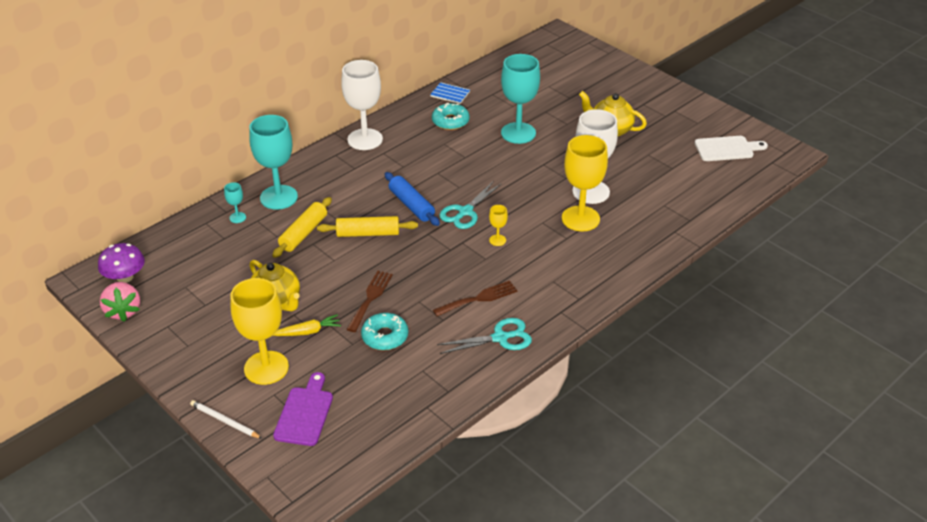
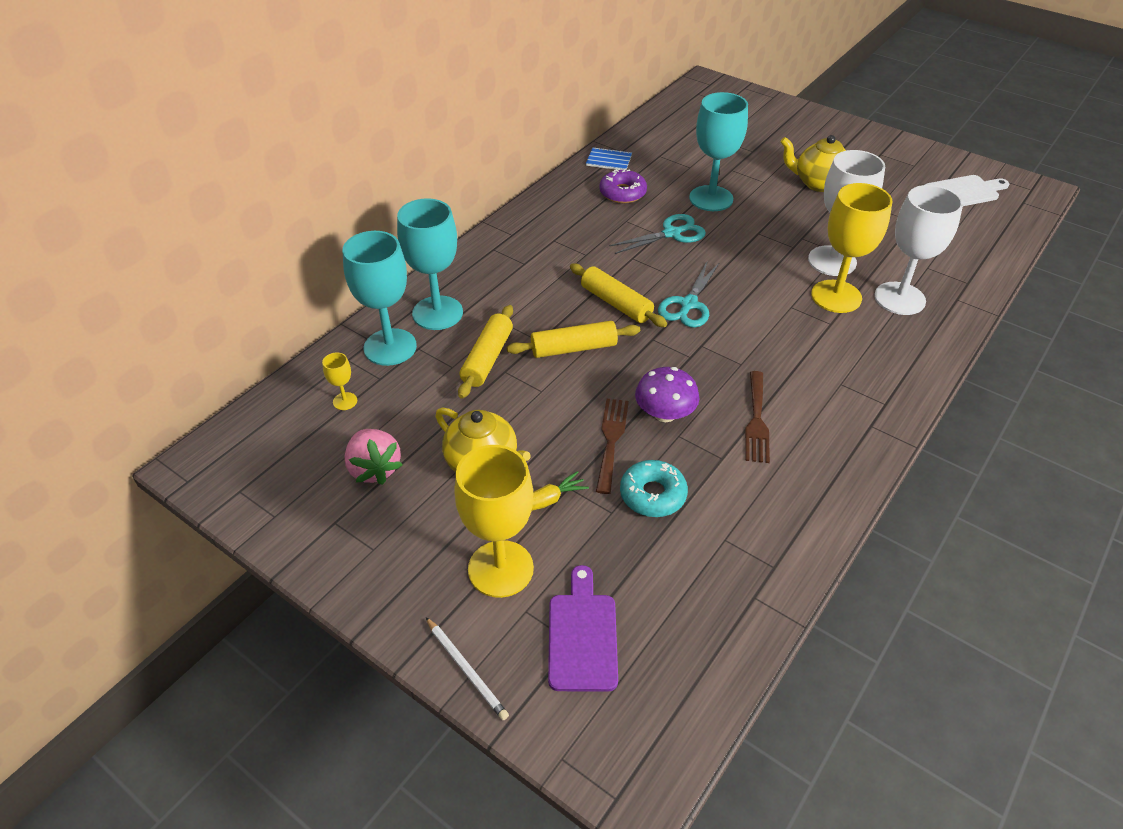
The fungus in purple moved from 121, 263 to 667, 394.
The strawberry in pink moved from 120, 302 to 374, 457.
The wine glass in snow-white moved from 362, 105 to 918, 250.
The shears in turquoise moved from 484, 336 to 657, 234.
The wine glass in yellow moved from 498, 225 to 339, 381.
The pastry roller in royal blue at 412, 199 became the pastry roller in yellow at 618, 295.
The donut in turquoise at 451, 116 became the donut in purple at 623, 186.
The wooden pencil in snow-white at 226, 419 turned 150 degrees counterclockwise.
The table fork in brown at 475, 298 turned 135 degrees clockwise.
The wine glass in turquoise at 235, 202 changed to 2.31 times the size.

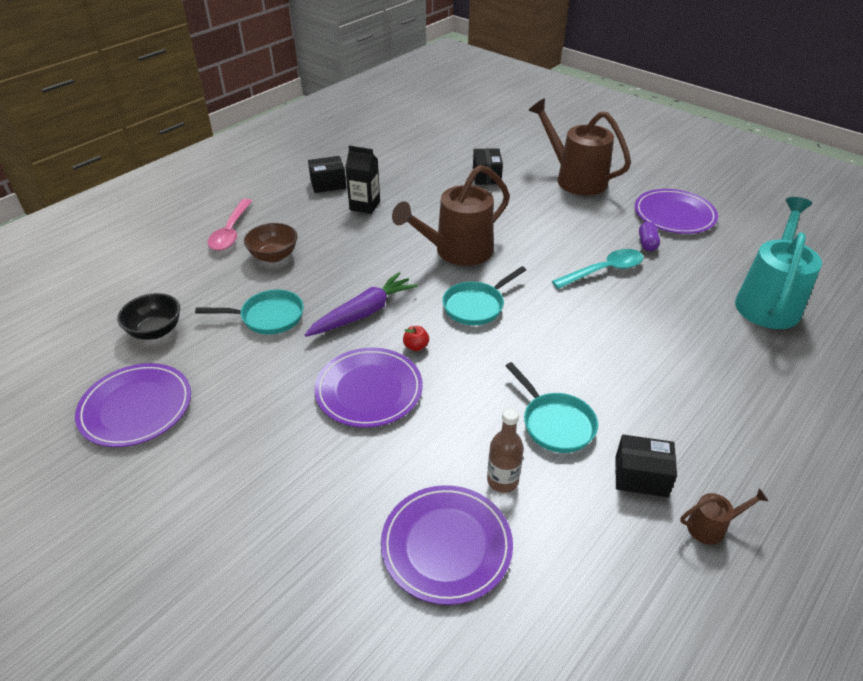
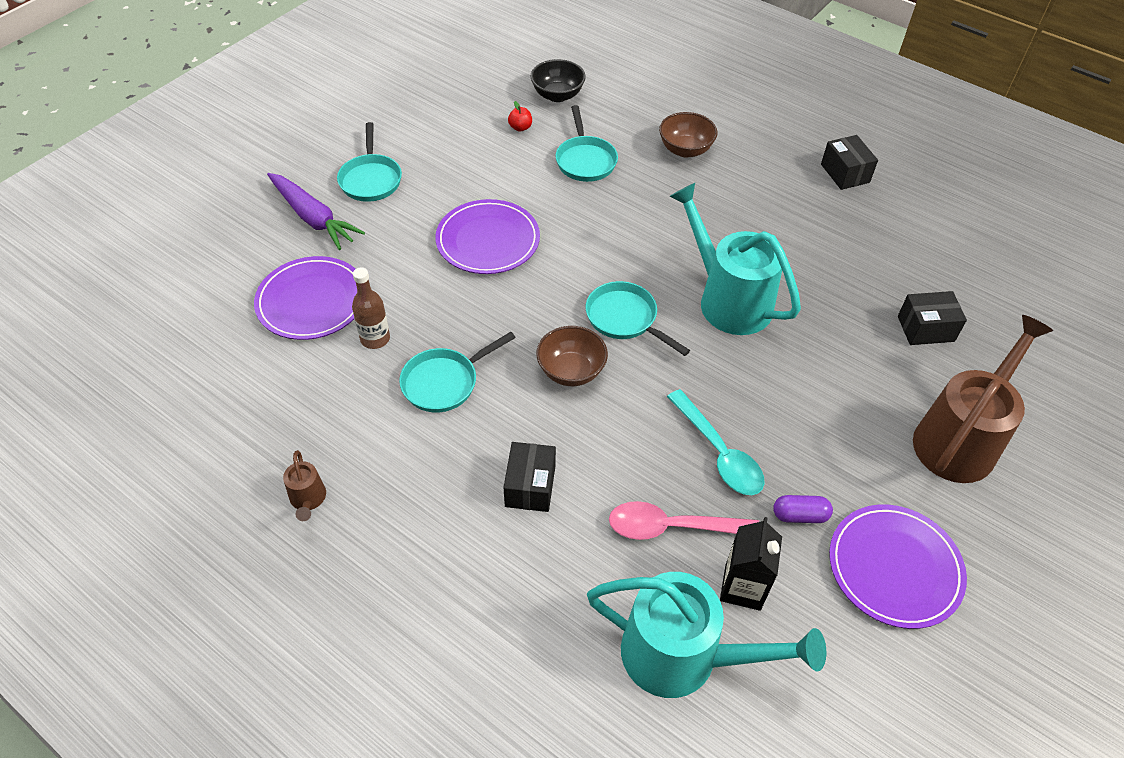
The dinner plate in purple at 133, 405 disappeared.
The skillet in turquoise at 369, 162 appeared.
The bowl in brown at 572, 356 appeared.
The teaspoon in pink moved from 230, 225 to 684, 520.
The toy carrot in purple moved from 361, 304 to 316, 211.
The milk carton in black moved from 362, 179 to 751, 564.
The toy apple in red moved from 416, 338 to 520, 116.
The box in black moved from 646, 466 to 529, 477.
The sprinkling can in brown at 451, 215 became the sprinkling can in turquoise at 735, 259.

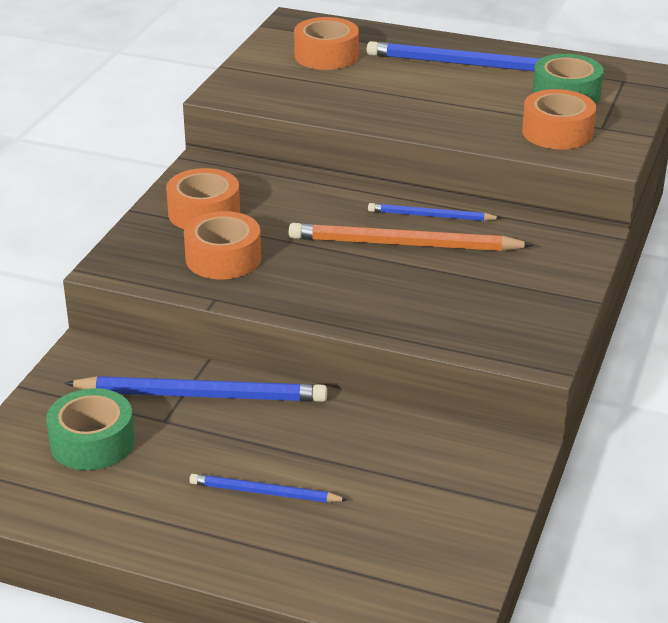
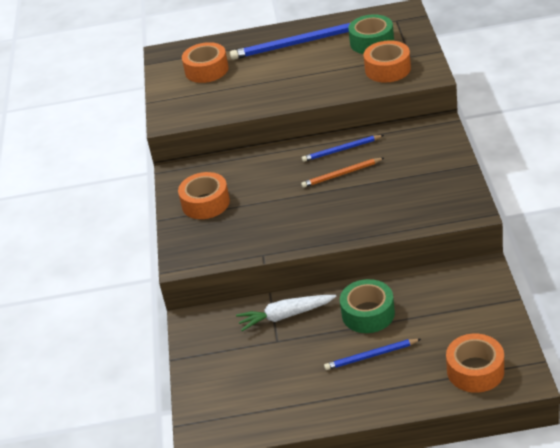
The sticky tape in green moved from 90, 429 to 367, 306.
The sticky tape in bright orange moved from 222, 245 to 475, 363.
The wooden pencil in royal blue at 195, 389 was replaced by the toy carrot in snow-white at 286, 313.
The wooden pencil in bright orange at 411, 237 changed to 0.56 times the size.

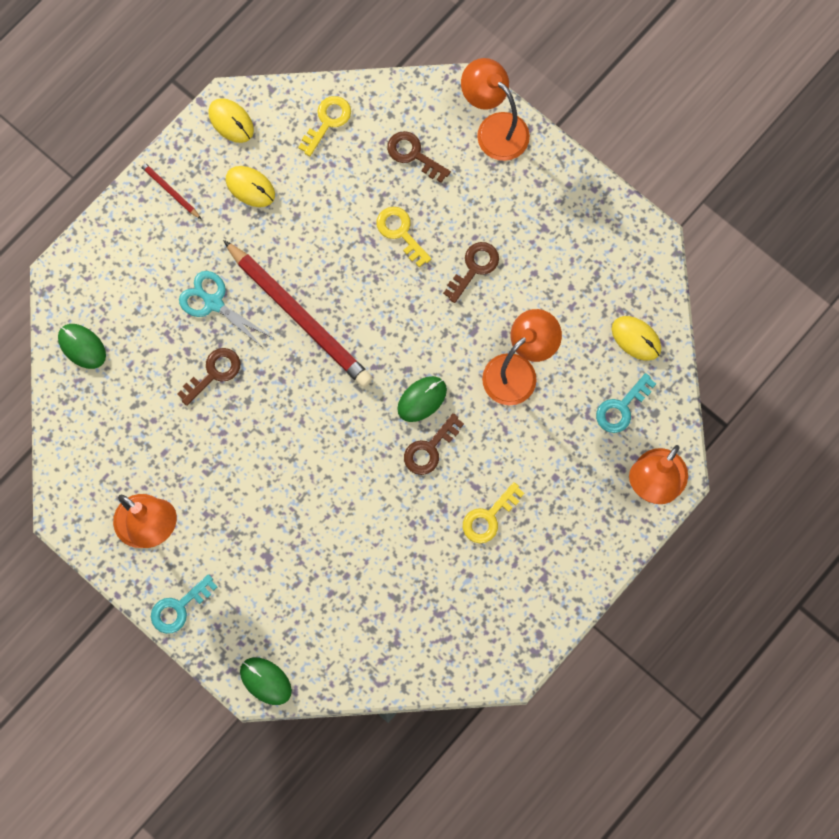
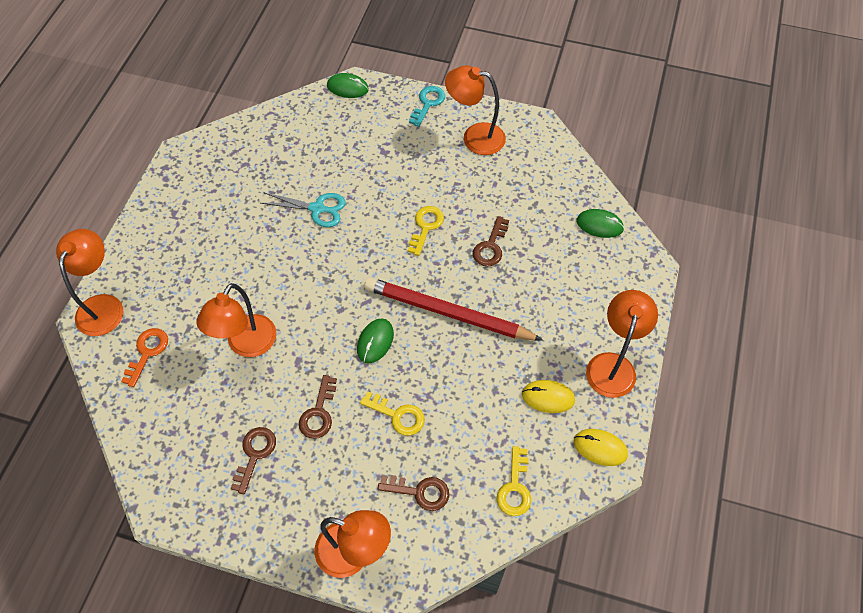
The PC mouse in yellow at 636, 338 disappeared.
The shears in turquoise moved from 226, 310 to 303, 209.
The PC mouse in green moved from 422, 399 to 375, 340.
The key in brown moved from 434, 444 to 253, 460.
The key in yellow moved from 493, 512 to 426, 231.
The wooden pencil in red at 169, 190 was replaced by the reading lamp in bright orange at 622, 344.
The key in turquoise at 626, 403 became the key in bright orange at 144, 357.

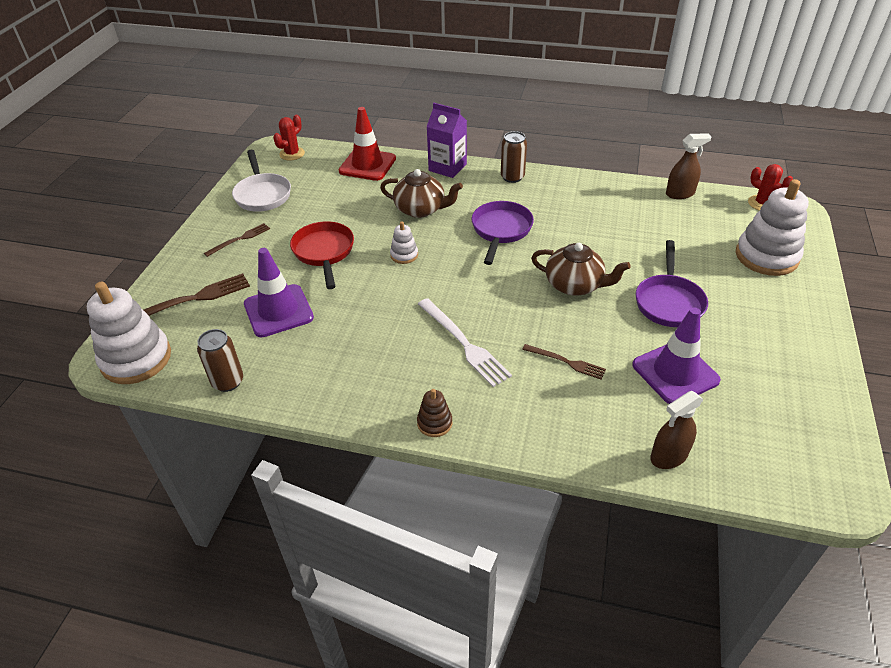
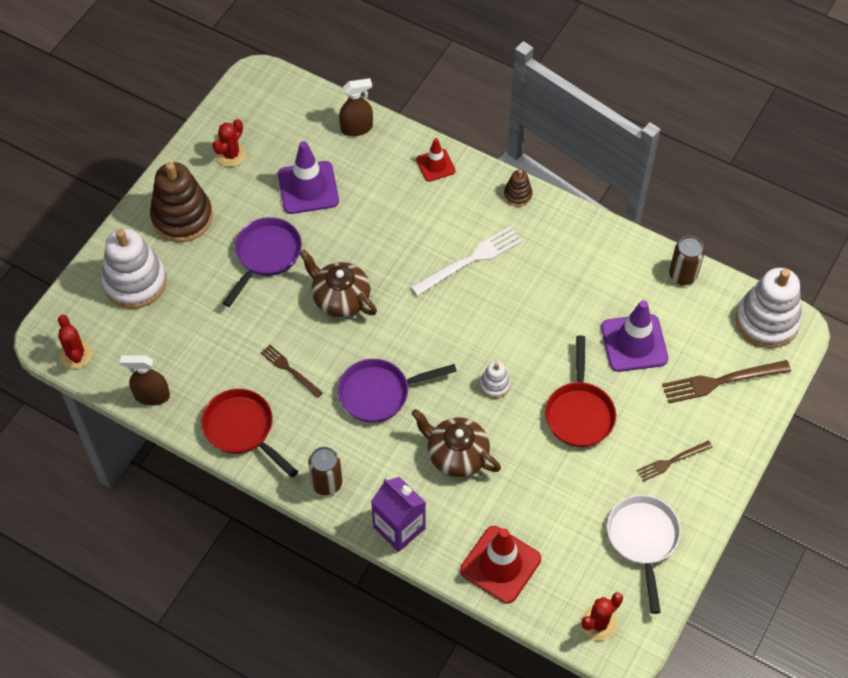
The stacking rings in brown at 181, 202 appeared.
The skillet in red at 249, 433 appeared.
The prickly plant in red at 229, 143 appeared.
The traffic cone in red at 435, 160 appeared.
The table fork in brown moved from 564, 362 to 292, 371.
The table fork in snow-white at 465, 342 turned 75 degrees clockwise.
The skillet in purple at 503, 233 turned 45 degrees clockwise.

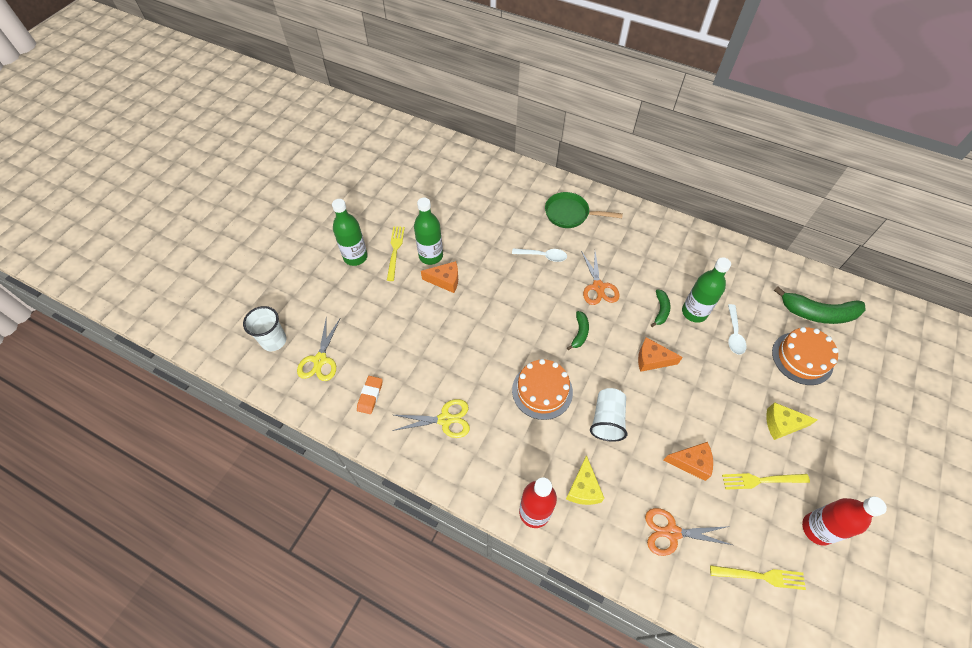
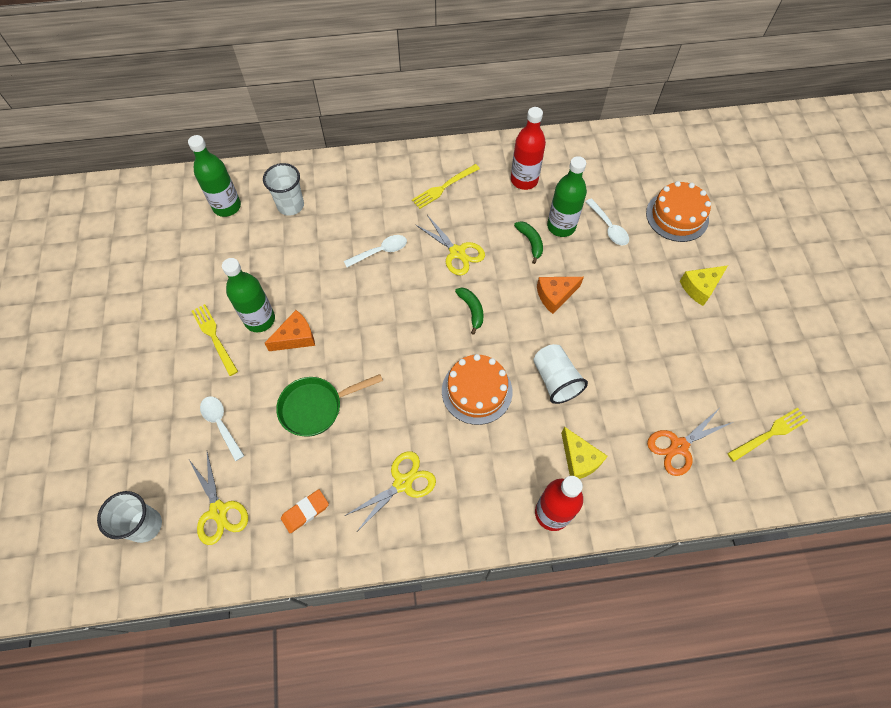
The piece of cheese in bright orange at 688, 461 disappeared.
The banana in green at 820, 305 disappeared.
The teaspoon in snow-white at 222, 428 appeared.
The cup in snow-white at 283, 189 appeared.
The bottle in green moved from 350, 232 to 214, 176.
The skillet in green moved from 584, 210 to 329, 405.
The table fork in yellow moved from 766, 481 to 446, 186.
The bottle in red moved from 844, 521 to 528, 148.
The shears in bright orange at 600, 278 became the shears in yellow at 450, 245.
The eraser in bright orange at 370, 395 turned 75 degrees clockwise.

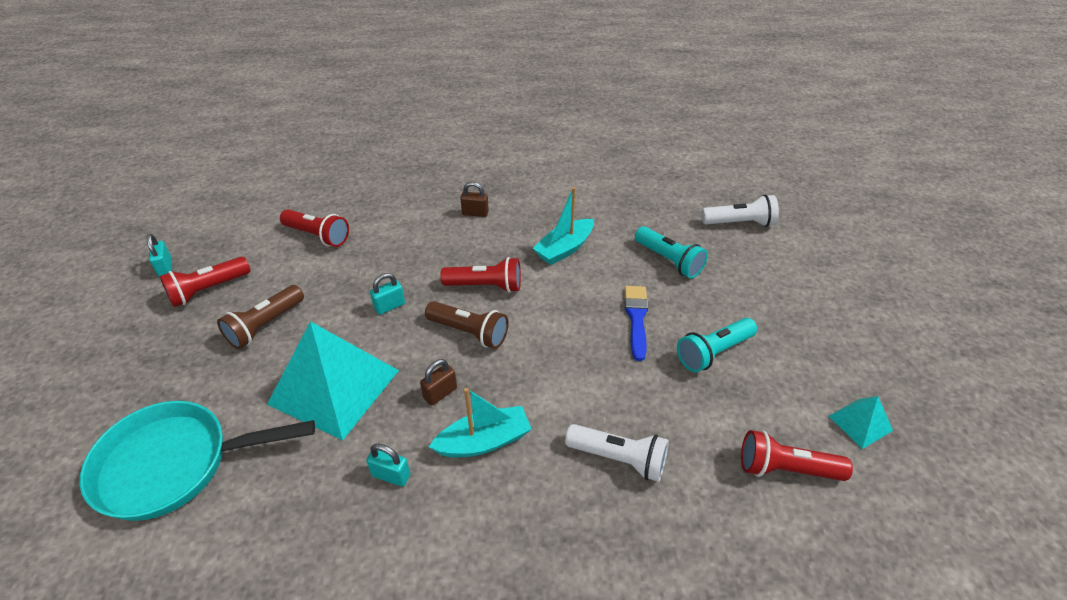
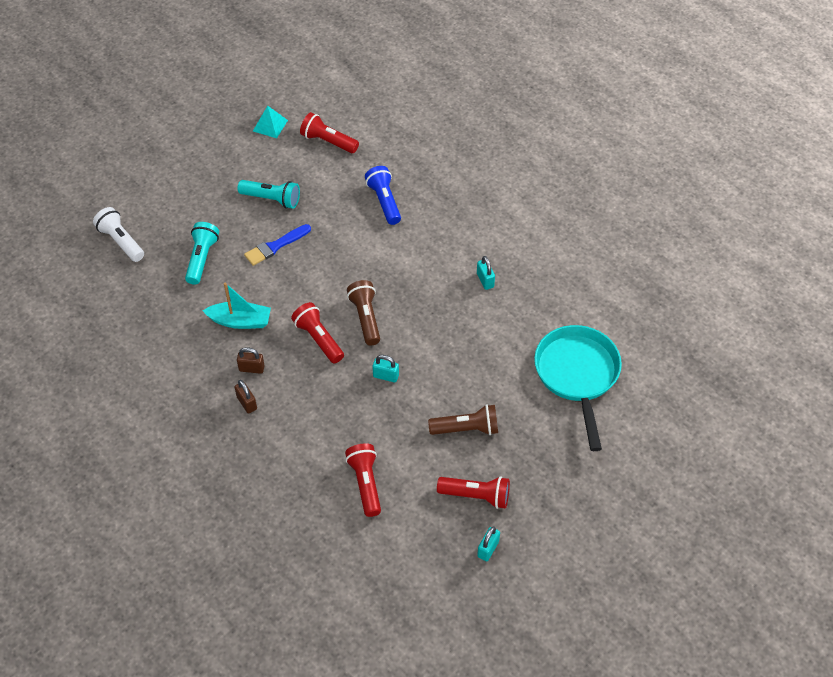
The pyramid in turquoise at 333, 380 disappeared.
The sailboat in turquoise at 480, 423 disappeared.
The padlock in brown moved from 438, 382 to 251, 360.
The pocket torch in snow-white at 617, 453 became the pocket torch in royal blue at 383, 195.
The skillet in turquoise at 197, 461 turned 135 degrees counterclockwise.
The pocket torch in red at 797, 455 turned 150 degrees clockwise.

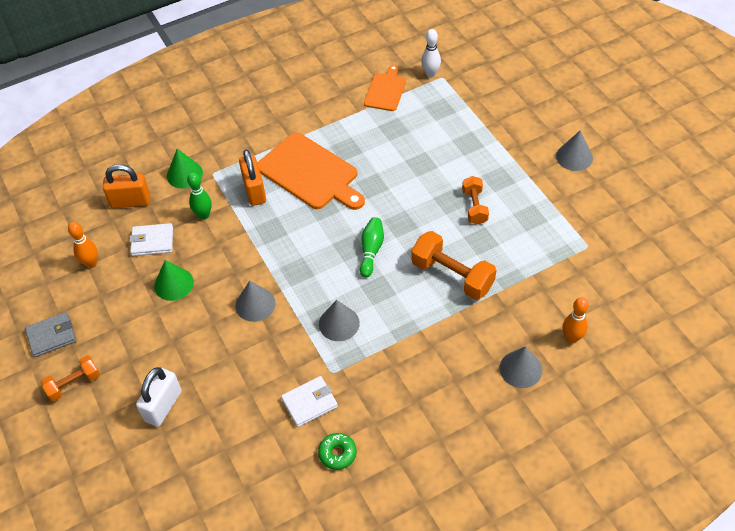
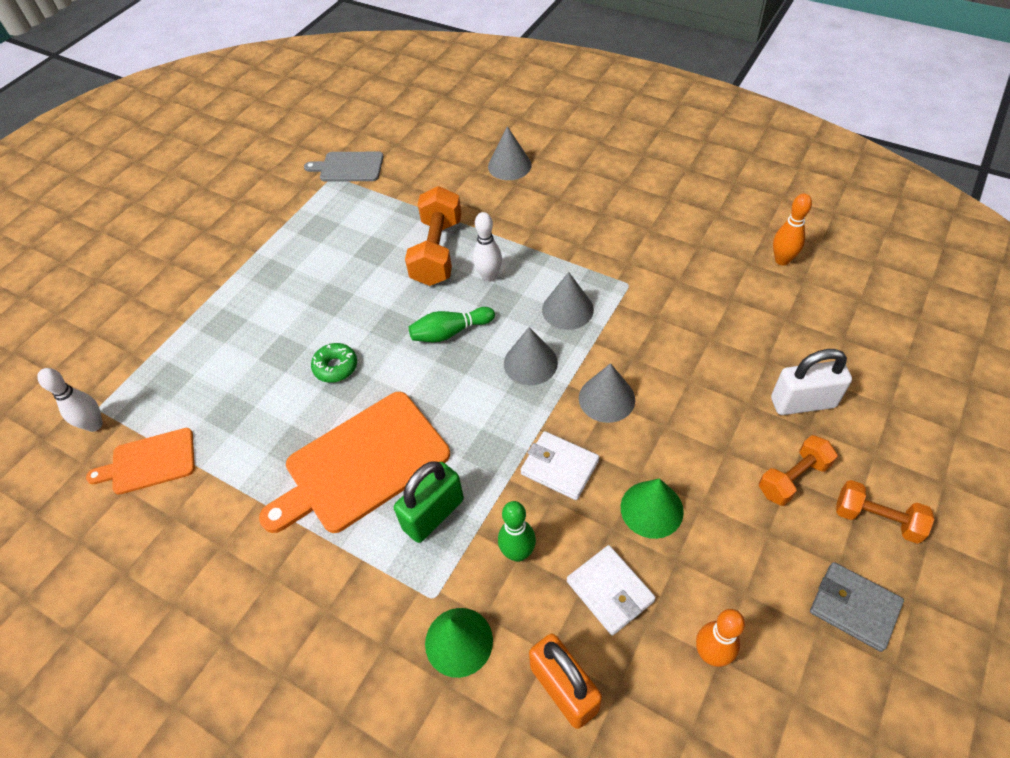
The bread board in gray at 344, 166 appeared.
The skittle in snow-white at 487, 247 appeared.
The card wallet in snow-white moved from 309, 401 to 560, 465.
The donut in green moved from 337, 451 to 334, 363.
The free weight in bright orange moved from 475, 200 to 798, 470.
The solid cone in gray moved from 574, 150 to 531, 356.
The skittle in bright orange moved from 576, 320 to 792, 229.
The padlock in bright orange at 252, 177 became the padlock in green at 429, 502.
The bread board in bright orange at 311, 171 turned 135 degrees counterclockwise.

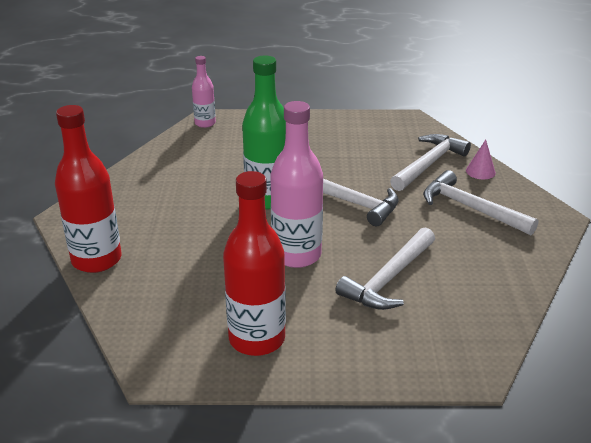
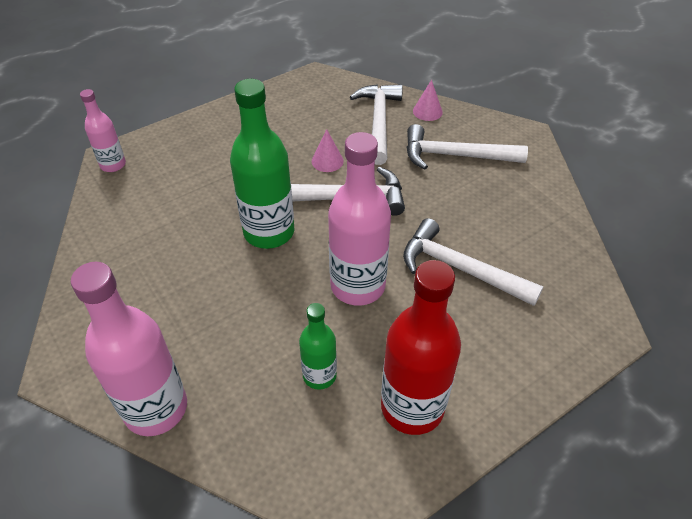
The bottle in green at 318, 346 appeared.
The solid cone in pink at 328, 150 appeared.
The bottle in red at 88, 189 became the bottle in pink at 129, 349.
The hammer in snow-white at 385, 268 turned 120 degrees clockwise.

